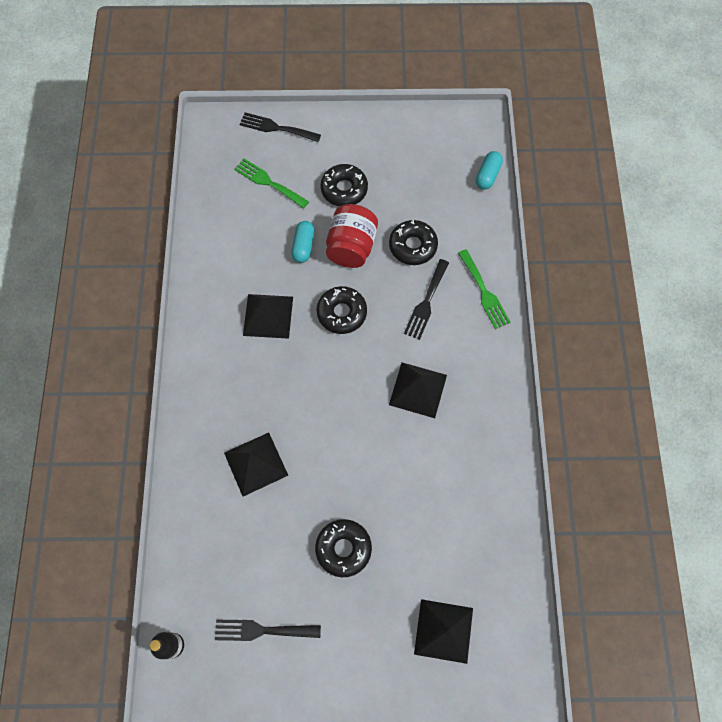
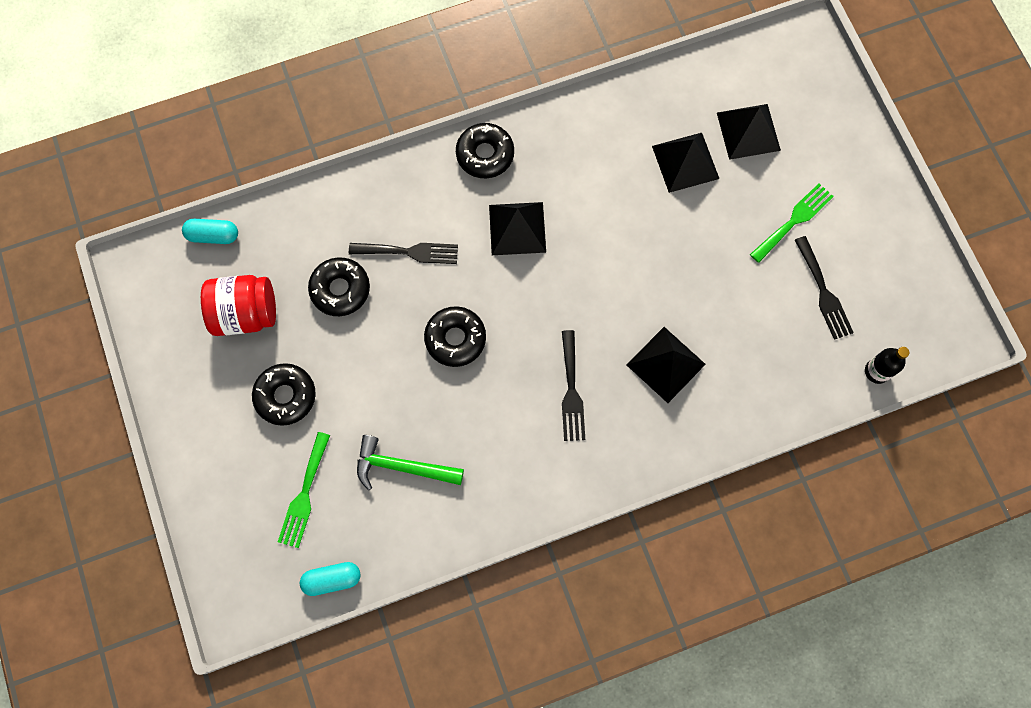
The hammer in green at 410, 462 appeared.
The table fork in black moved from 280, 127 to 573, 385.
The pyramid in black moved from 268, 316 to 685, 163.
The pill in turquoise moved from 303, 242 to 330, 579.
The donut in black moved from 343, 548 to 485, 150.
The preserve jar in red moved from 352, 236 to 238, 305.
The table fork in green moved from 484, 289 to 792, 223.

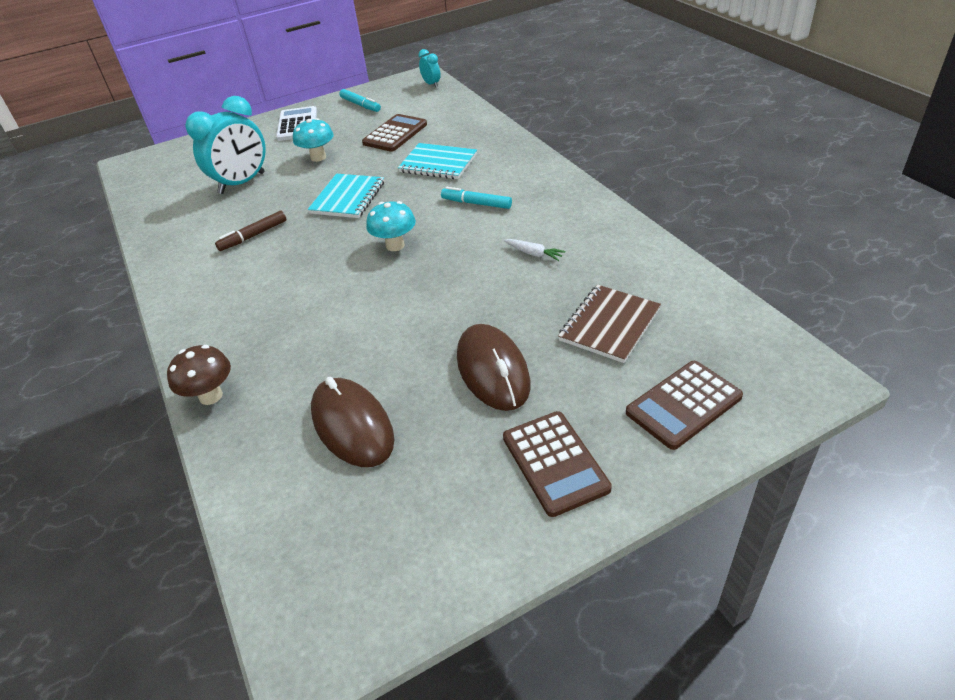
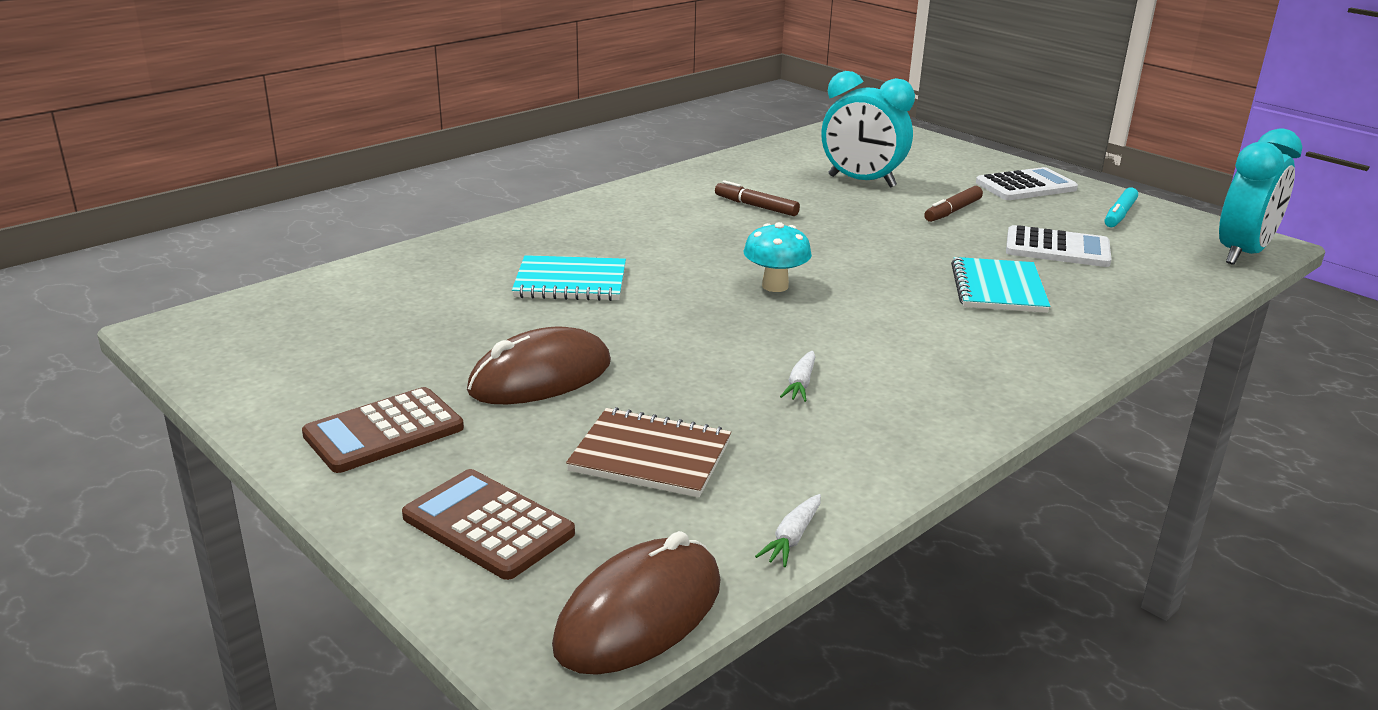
The fungus in brown at 199, 375 disappeared.
The marker pen in turquoise at 476, 198 disappeared.
The toy carrot in snow-white at 788, 530 appeared.
The notepad in turquoise moved from 346, 196 to 569, 278.
The PC mouse in brown moved from 352, 422 to 636, 603.
The fungus in turquoise at 313, 140 was replaced by the marker pen in brown at 953, 204.
The pocket calculator in brown at 394, 133 became the pocket calculator in snow-white at 1058, 246.
The bedside clock in turquoise at 430, 68 changed to 2.11 times the size.

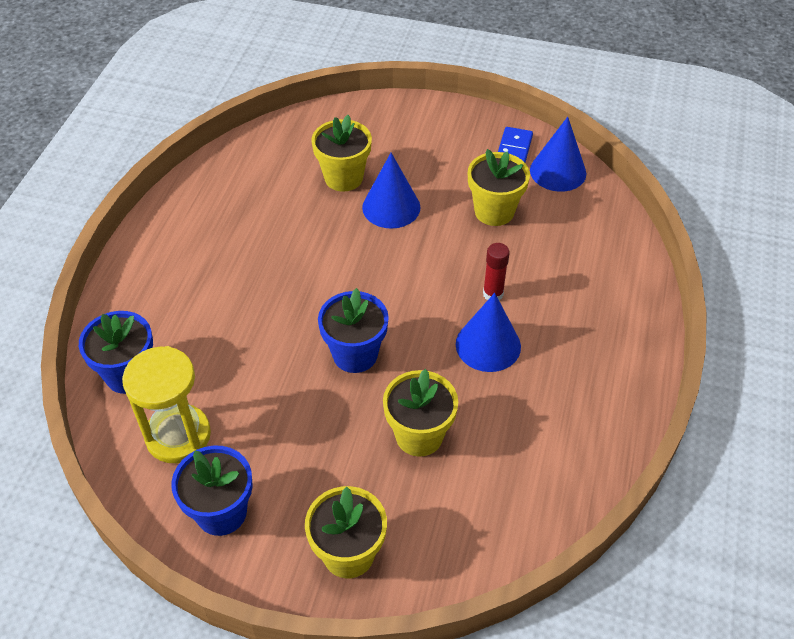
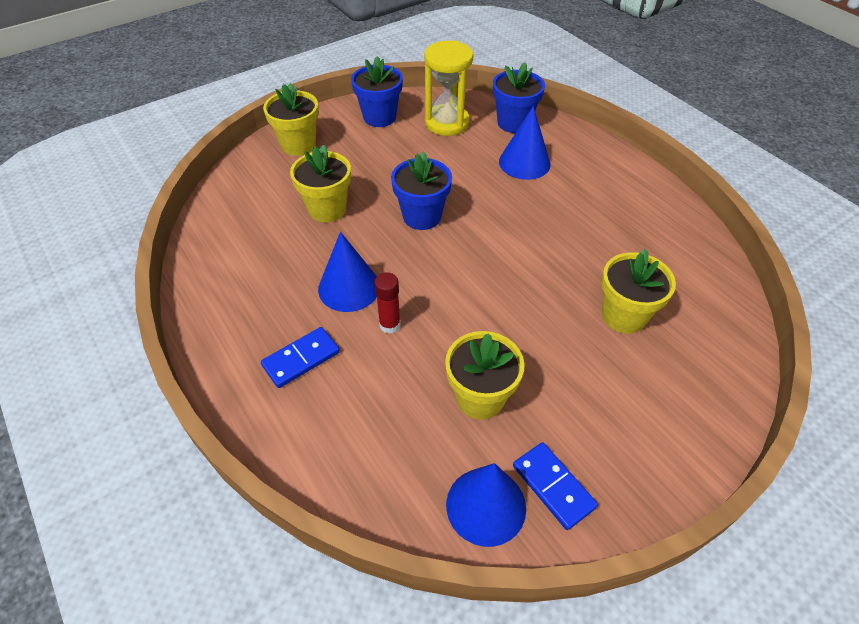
The domino tile in royal blue at 300, 357 appeared.
The solid cone in royal blue moved from 391, 191 to 525, 143.

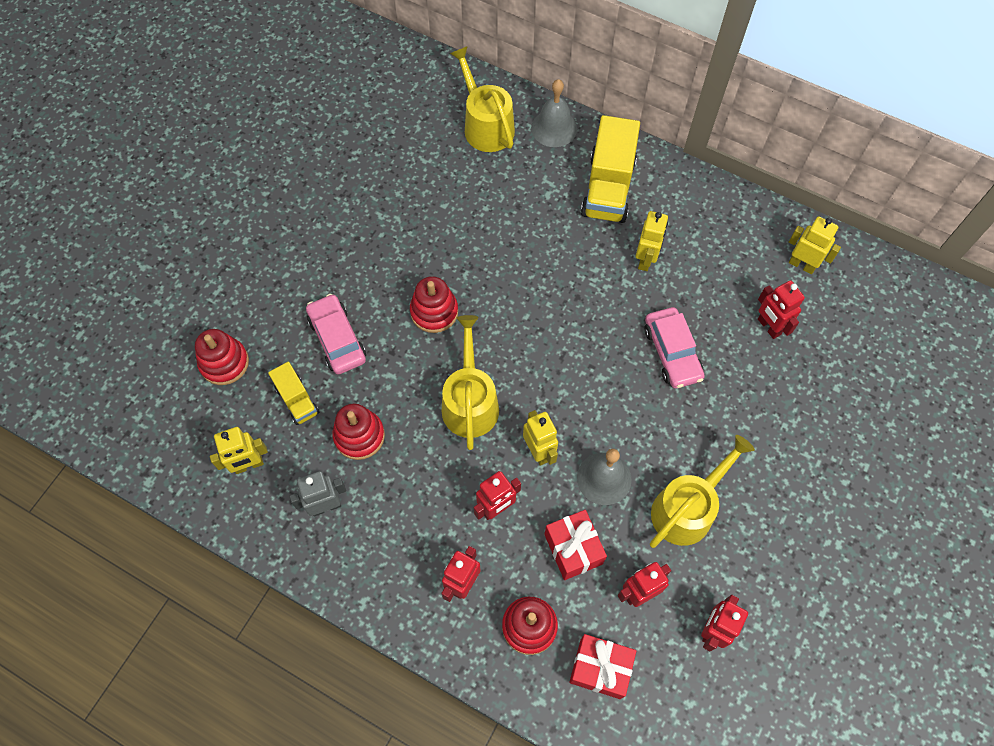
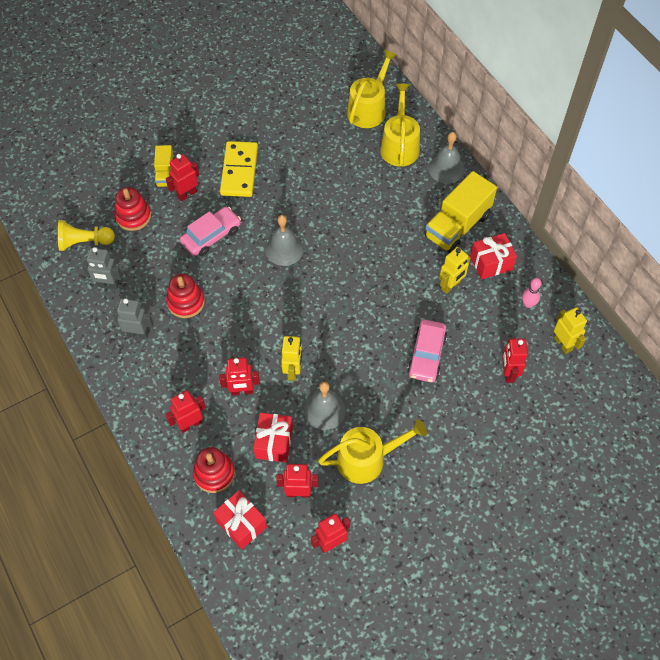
The chess pawn in yellow at 86, 235 appeared.
The robot figure in red at 182, 177 appeared.
The domino tile in yellow at 239, 169 appeared.
The wrapped gift in red at 493, 256 appeared.
The skittle in pink at 532, 293 appeared.
The truck in yellow moved from 293, 393 to 164, 166.
The sprinkling can in yellow moved from 470, 382 to 372, 89.
The stacking rings in red at 434, 304 was replaced by the bell in gray at 284, 240.
The robot figure in yellow at 239, 450 became the robot figure in gray at 102, 268.
The automobile in pink at 336, 334 turned 45 degrees clockwise.

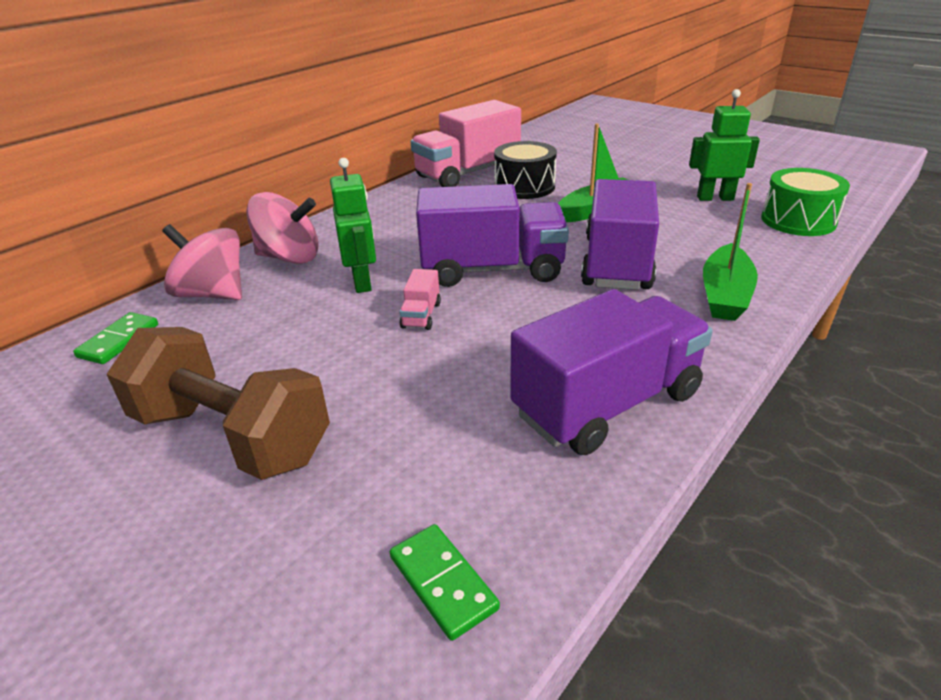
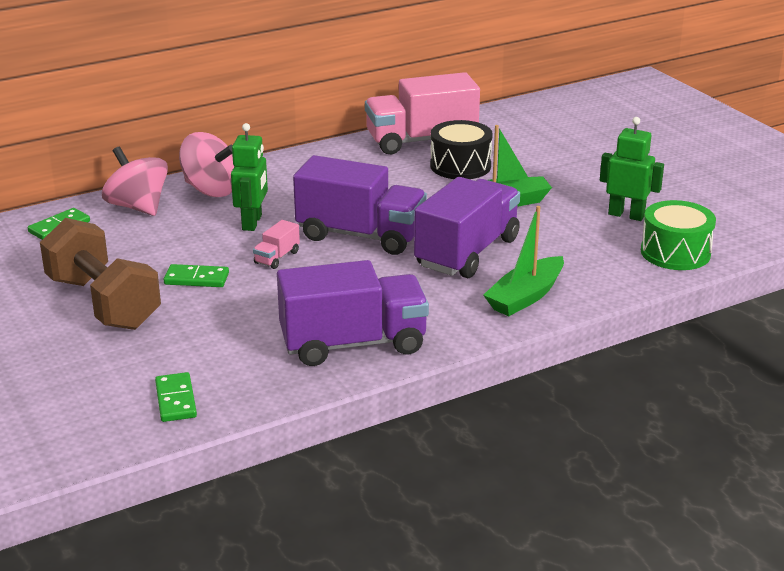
The domino tile in green at 196, 275 appeared.

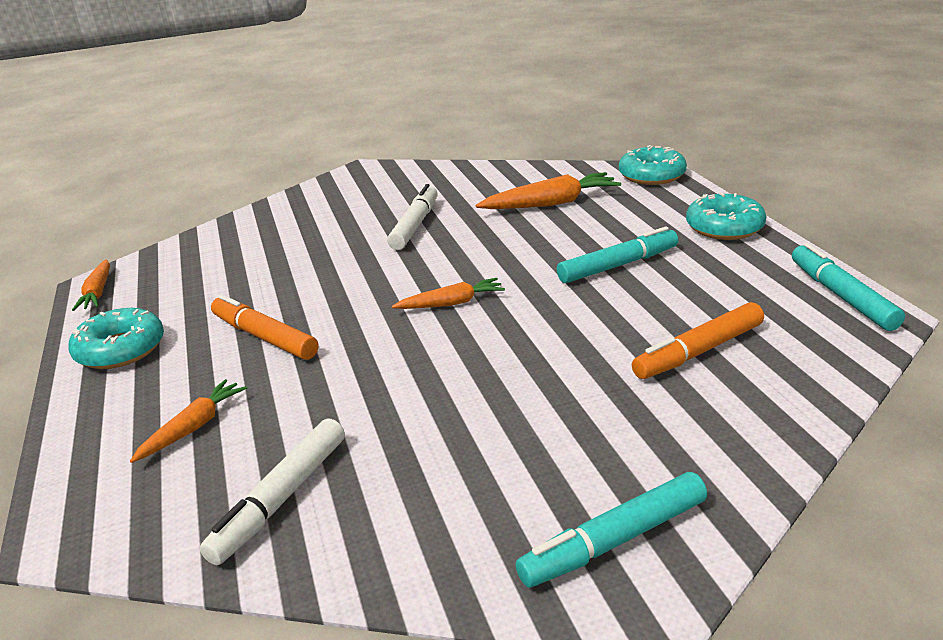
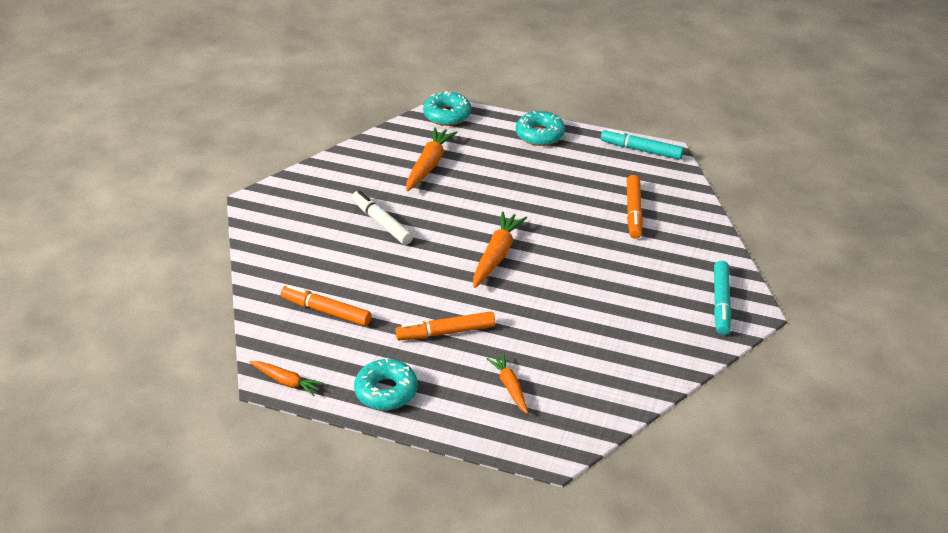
The marker pen in snow-white at 272, 491 disappeared.
The marker pen in turquoise at 617, 254 disappeared.
The marker pen in bright orange at 326, 305 appeared.
The toy carrot in bright orange at 448, 293 changed to 1.61 times the size.

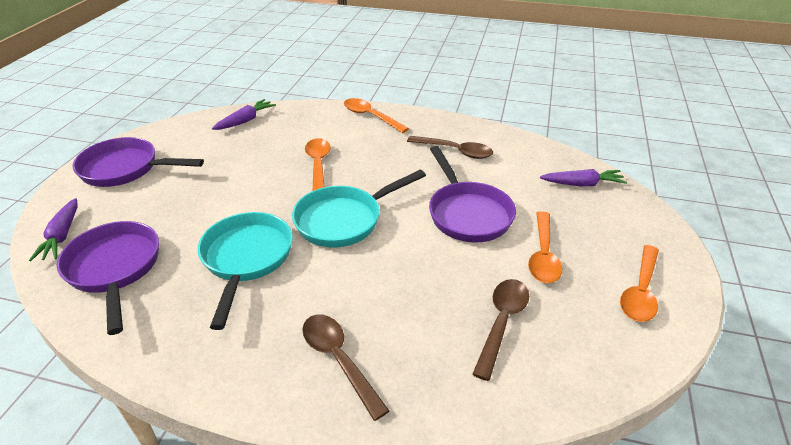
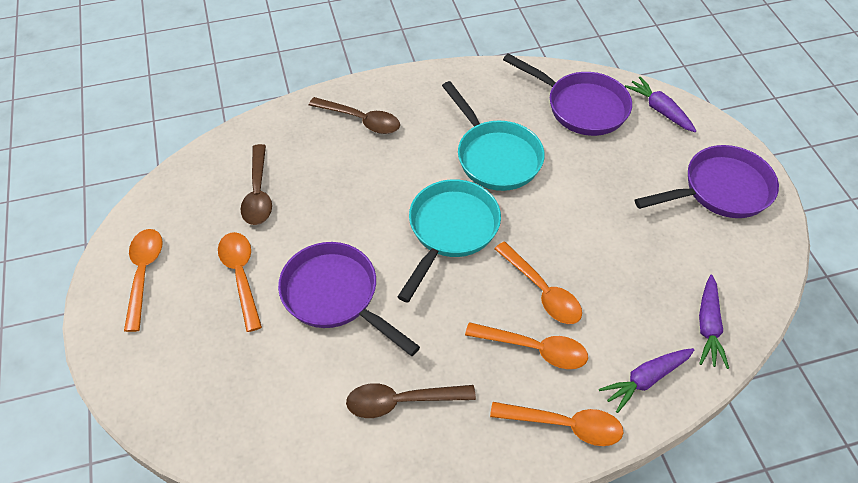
The teaspoon in bright orange at 526, 345 appeared.
The toy carrot in purple moved from 583, 177 to 646, 380.

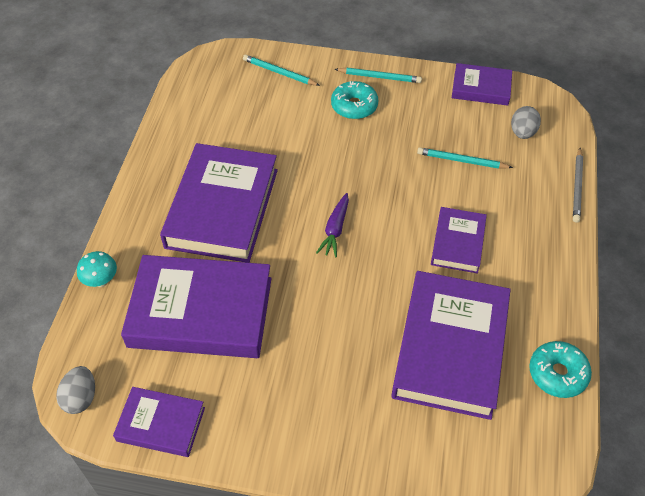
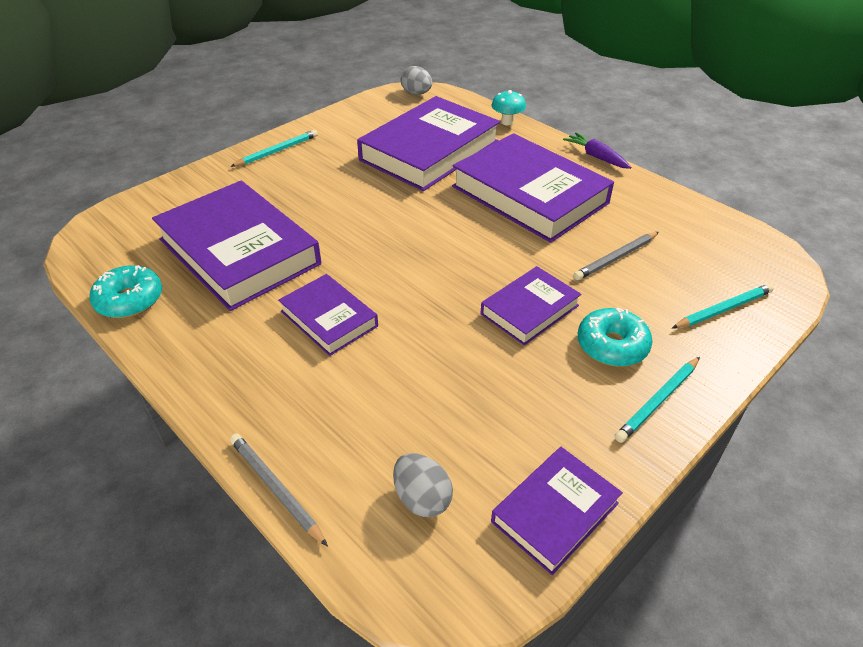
The wooden pencil in gray at 616, 256 appeared.
The hardcover in purple moved from 159, 422 to 531, 306.
The toy carrot in purple moved from 332, 225 to 597, 150.
The wooden pencil in turquoise moved from 465, 158 to 274, 148.

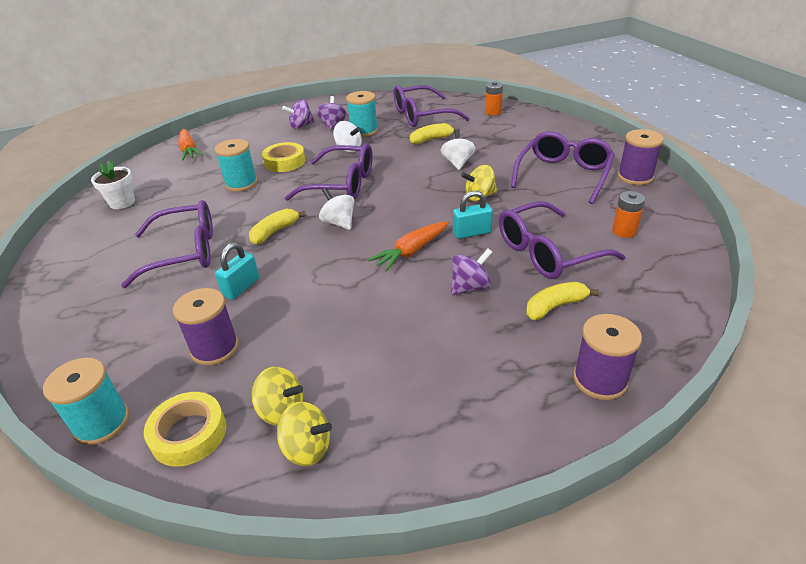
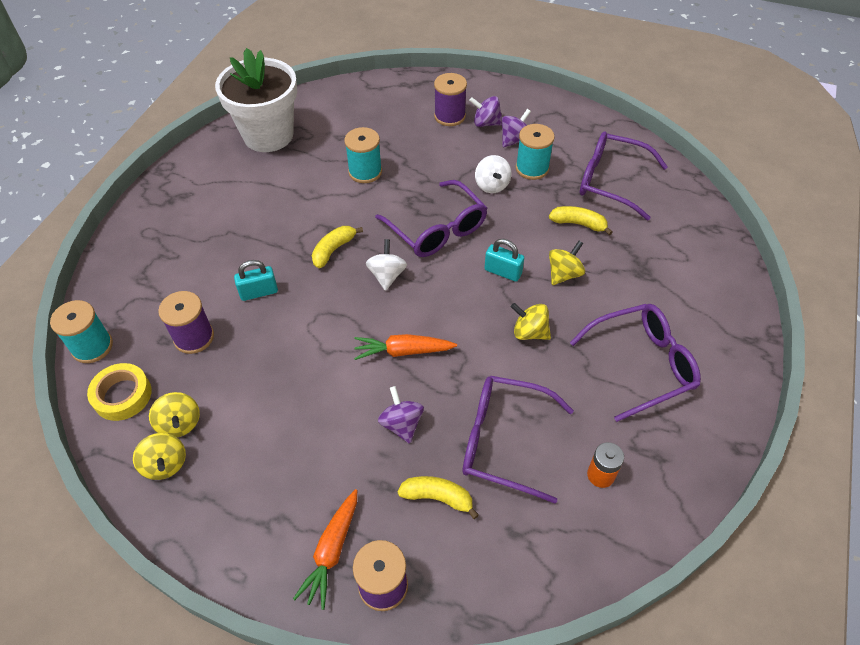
The glasses in purple at 167, 244 disappeared.
The sticky tape in yellow at 283, 157 disappeared.
The power cell in bright orange at 494, 98 disappeared.
The toy carrot in bright orange moved from 190, 144 to 325, 549.
The padlock in turquoise moved from 473, 215 to 504, 260.
The spool in purple moved from 641, 157 to 450, 99.
The toy top in snow-white at 458, 150 became the toy top in yellow at 567, 263.
The banana in yellow at 277, 227 turned 45 degrees counterclockwise.
The toy top in purple at 471, 272 turned 120 degrees counterclockwise.
The flower pot in snow-white at 113, 185 changed to 2.15 times the size.

